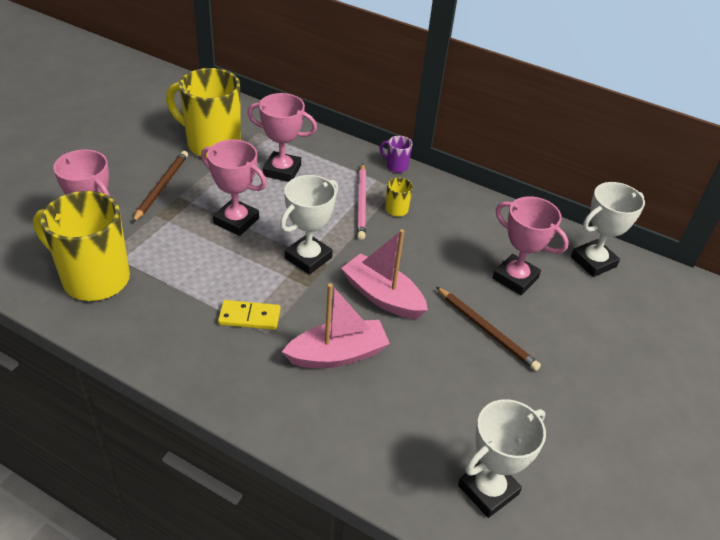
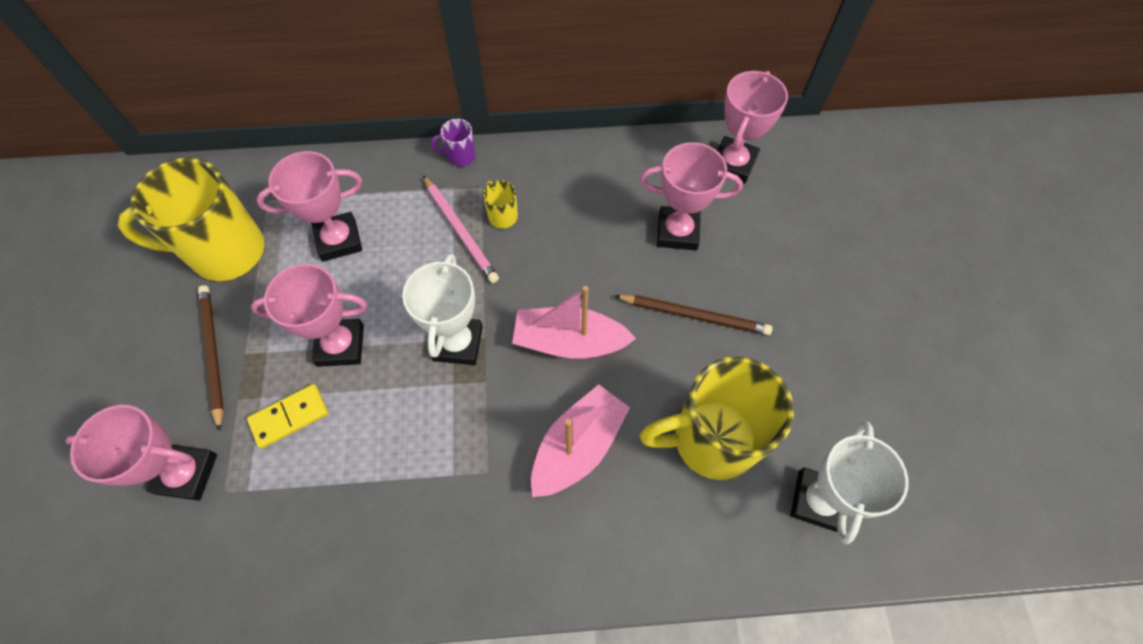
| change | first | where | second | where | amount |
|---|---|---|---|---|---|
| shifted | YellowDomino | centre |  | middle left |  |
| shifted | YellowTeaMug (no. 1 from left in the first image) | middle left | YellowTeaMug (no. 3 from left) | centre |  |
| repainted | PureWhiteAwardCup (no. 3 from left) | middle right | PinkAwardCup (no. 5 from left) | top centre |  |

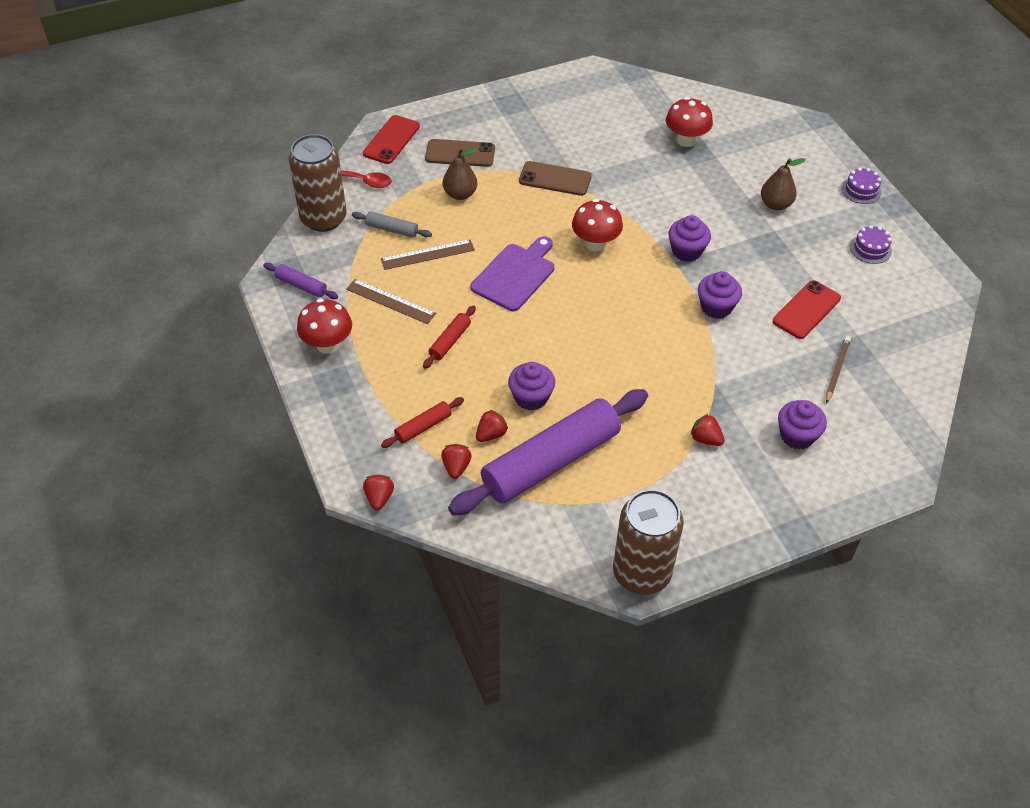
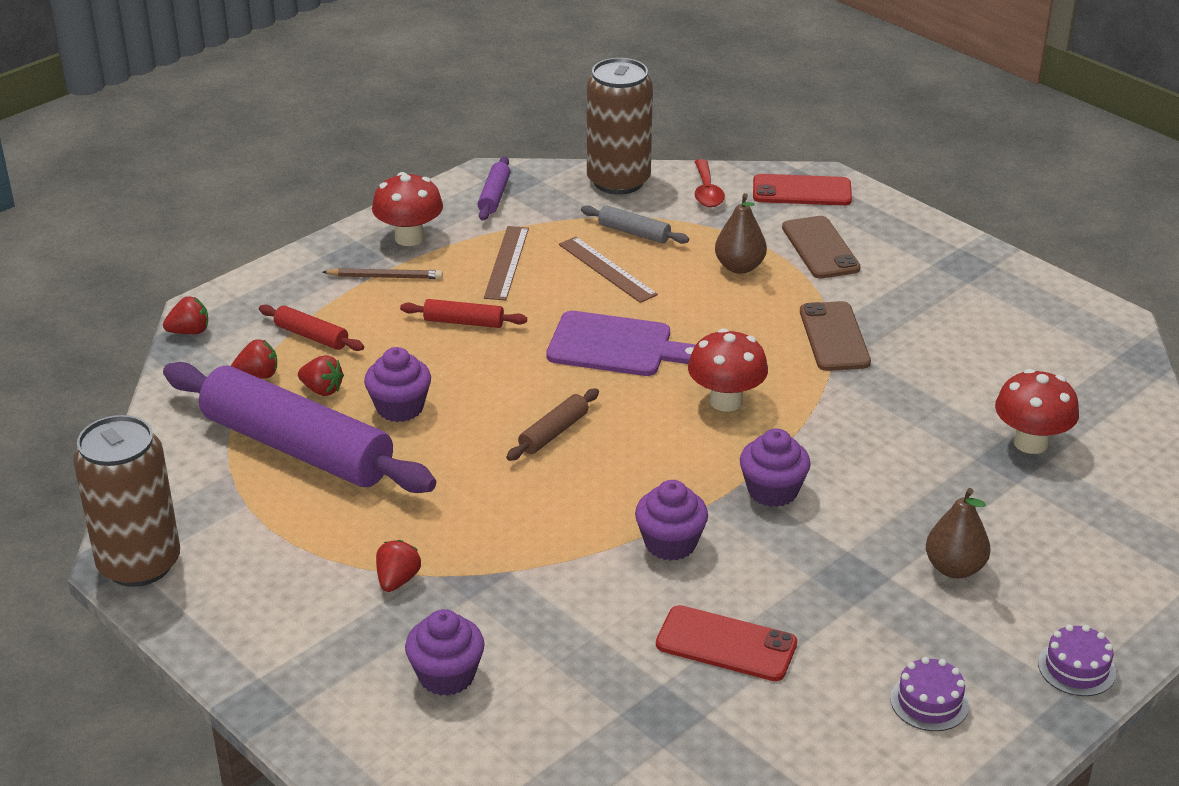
| change | first | where | second | where | amount |
|---|---|---|---|---|---|
| shifted | DarkBrownPencil | middle right |  | middle left |  |
| new |  |  | DarkBrownDoughRoller | centre |  |
| rotated | GreyDoughRoller | top centre |  | top centre | 60 degrees counterclockwise |

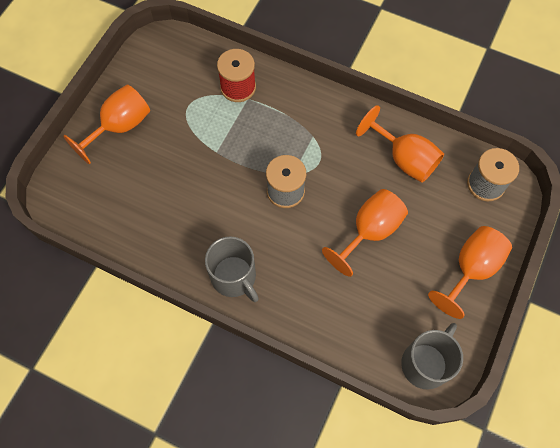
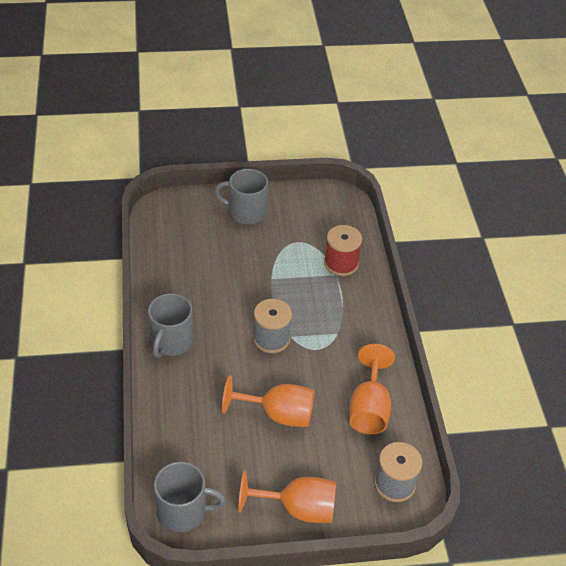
| change | first | where | second | where | amount |
|---|---|---|---|---|---|
| swapped | OrangeChalice (no. 1 from left) | top left | GreyTeaMug (no. 3 from left) | centre |  |

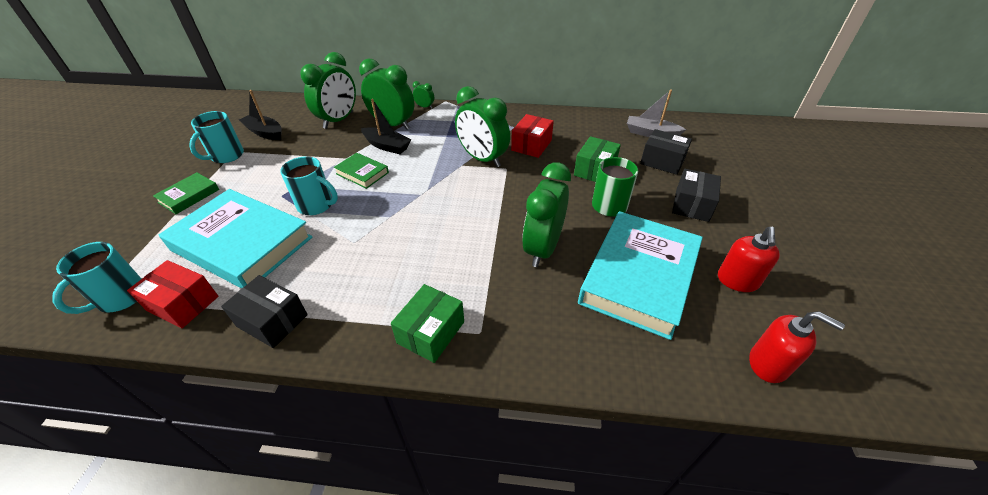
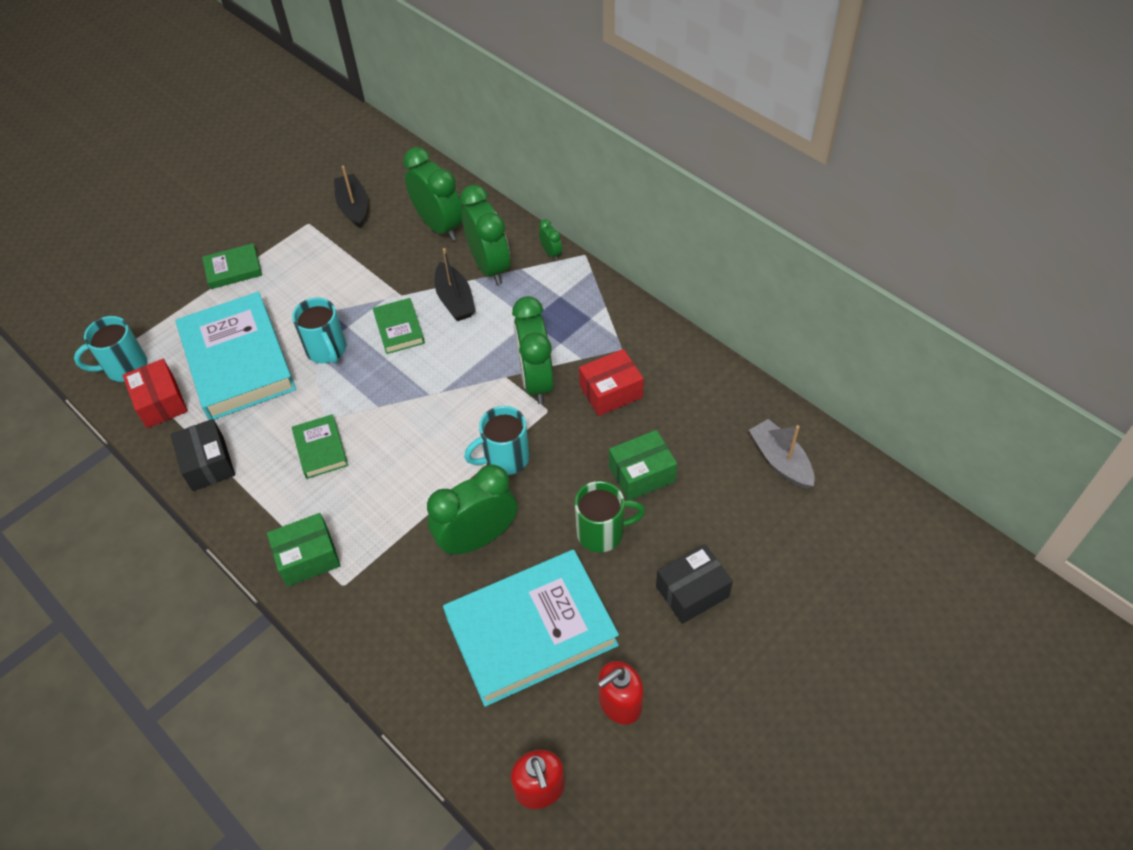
| change | first | where | second | where | amount |
|---|---|---|---|---|---|
| new |  |  | LeafGreenHardcover (no. 2 from left) | middle left |  |
| rotated | LeafGreenClock (no. 1 from left) | top left |  | top centre | 105 degrees counterclockwise |
| shifted | TurquoiseTeaMug (no. 2 from left in the first image) | top left | TurquoiseTeaMug (no. 3 from left) | centre |  |
| gone | EbonyBox (no. 2 from left) | top right |  |  |  |

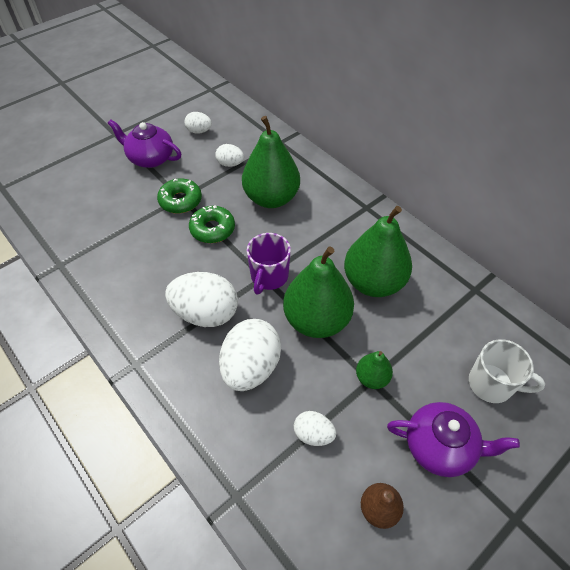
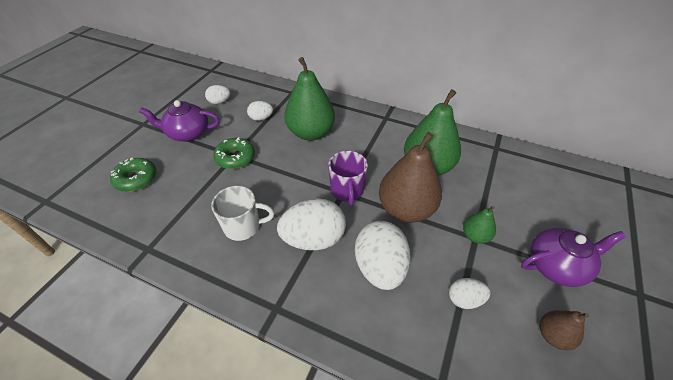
| change | first | where | second | where | amount |
|---|---|---|---|---|---|
| shifted | LeafGreenDoughnut (no. 2 from left in the first image) | centre | LeafGreenDoughnut (no. 1 from left) | middle left |  |
| shifted | PureWhiteTeaMug | middle right |  | centre |  |
| repainted | LeafGreenToyPear (no. 2 from left) | centre | DarkBrownToyPear (no. 1 from left) | centre |  |

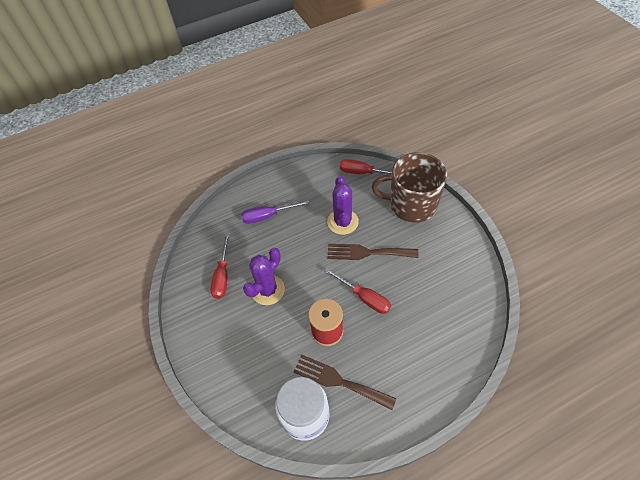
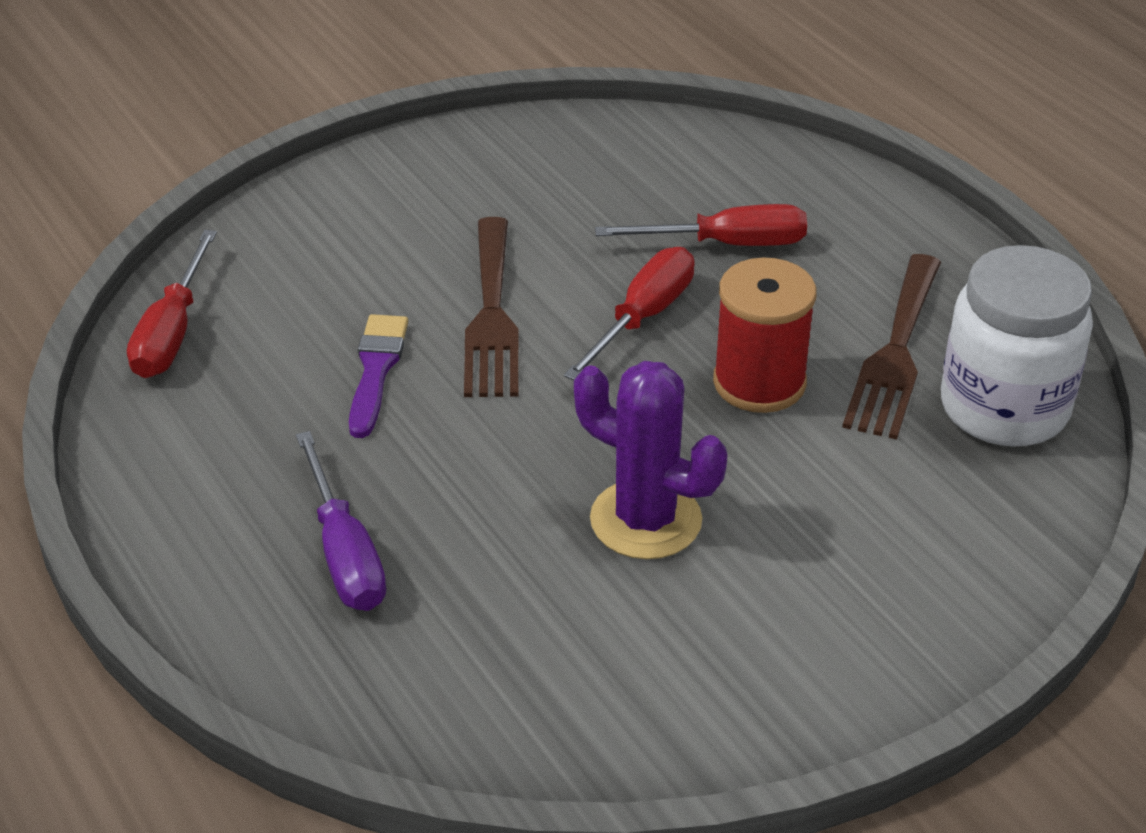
| change | first | where | second | where | amount |
|---|---|---|---|---|---|
| swapped | PurplePricklyPlant (no. 2 from left) | centre | PurplePaintBrush | middle left |  |
| shifted | CrimsonHandScrewdriver (no. 1 from left in the first image) | centre | CrimsonHandScrewdriver (no. 3 from left) | top centre |  |
| gone | DarkBrownTeaMug | centre |  |  |  |

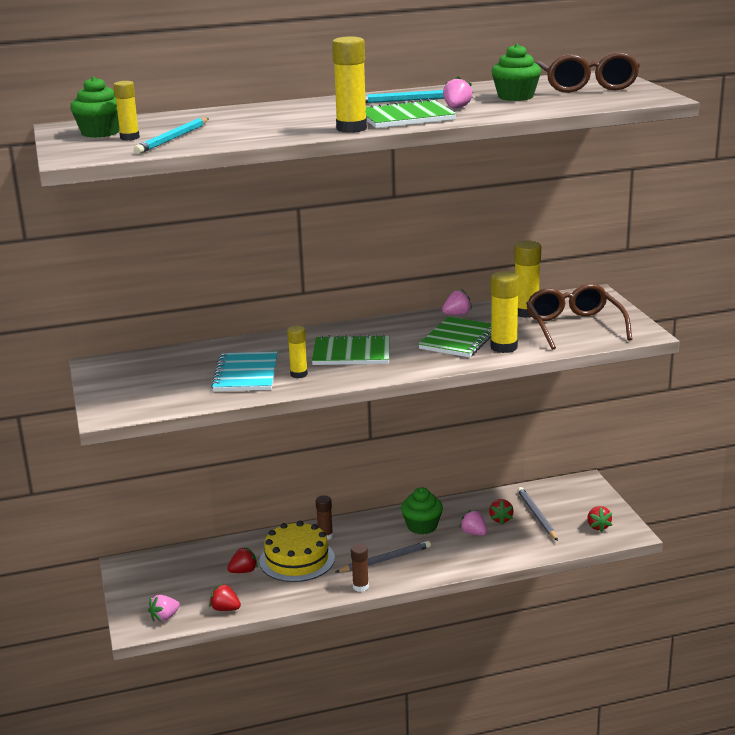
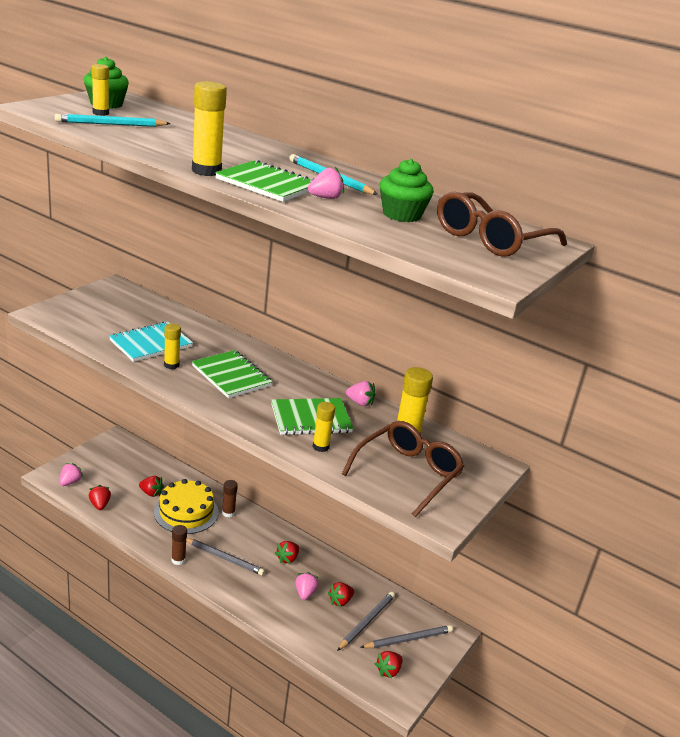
| change | first | where | second | where | amount |
|---|---|---|---|---|---|
| rotated | PinkToyStrawberry (no. 1 from left) | bottom left |  | middle left | 105 degrees clockwise |
| swapped | LeafGreenMuffin (no. 2 from left) | bottom centre | CrimsonToyStrawberry (no. 3 from left) | bottom centre |  |
| scaled | YellowGlueStick (no. 4 from left) | middle right |  | centre | x0.63 |
| new |  |  | GreyPencil (no. 3 from left) | bottom centre |  |

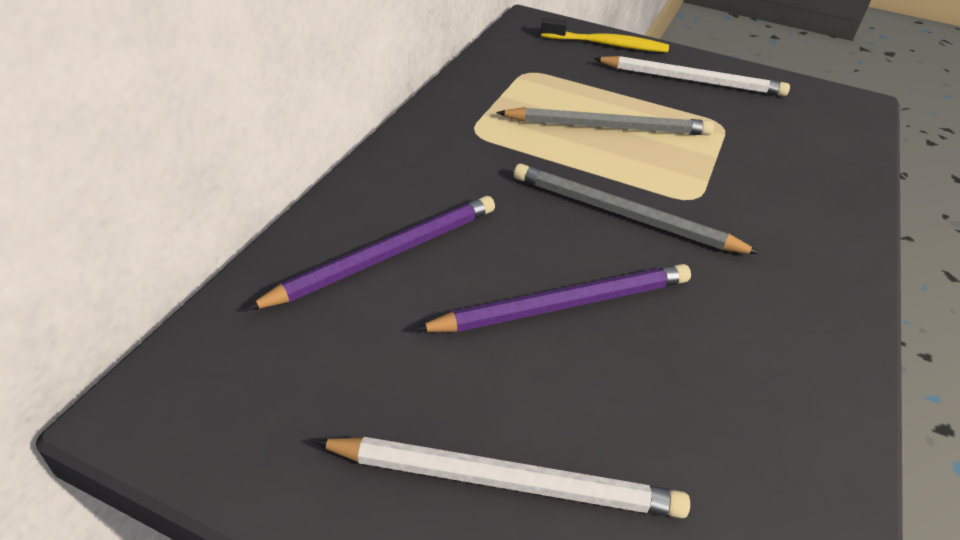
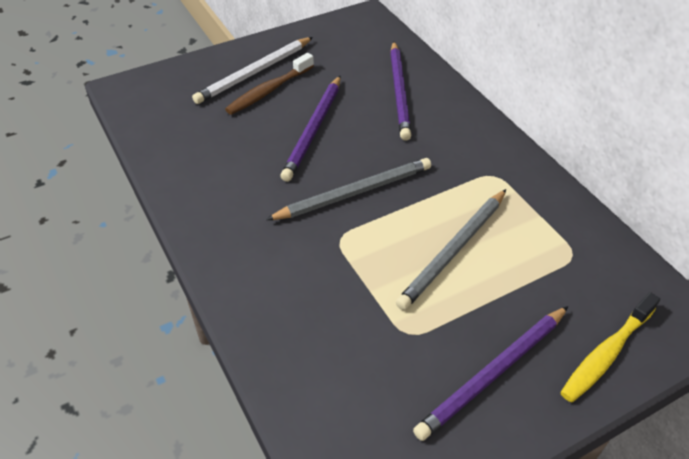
| change | first | where | second | where | amount |
|---|---|---|---|---|---|
| new |  |  | DarkBrownToothBrush | top centre |  |
| repainted | PureWhitePencil (no. 2 from left) | top right | PurplePencil (no. 3 from left) | bottom right |  |

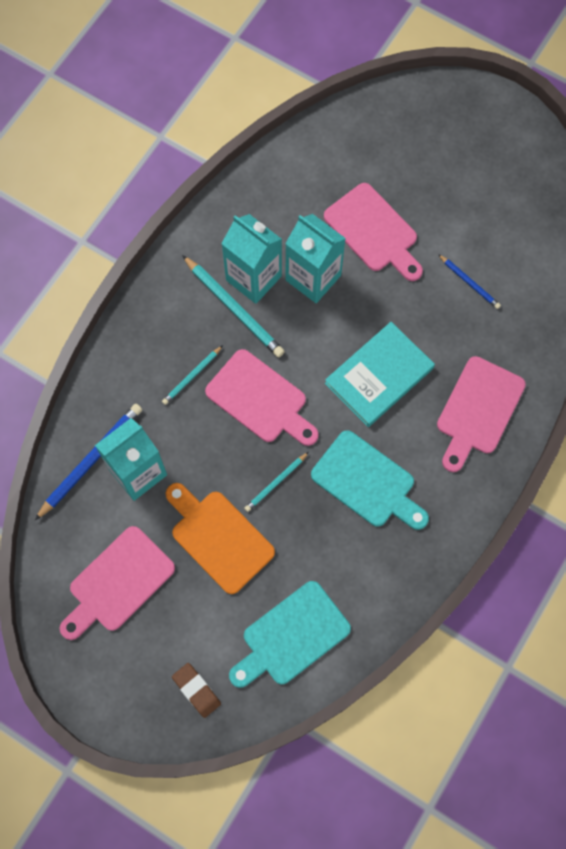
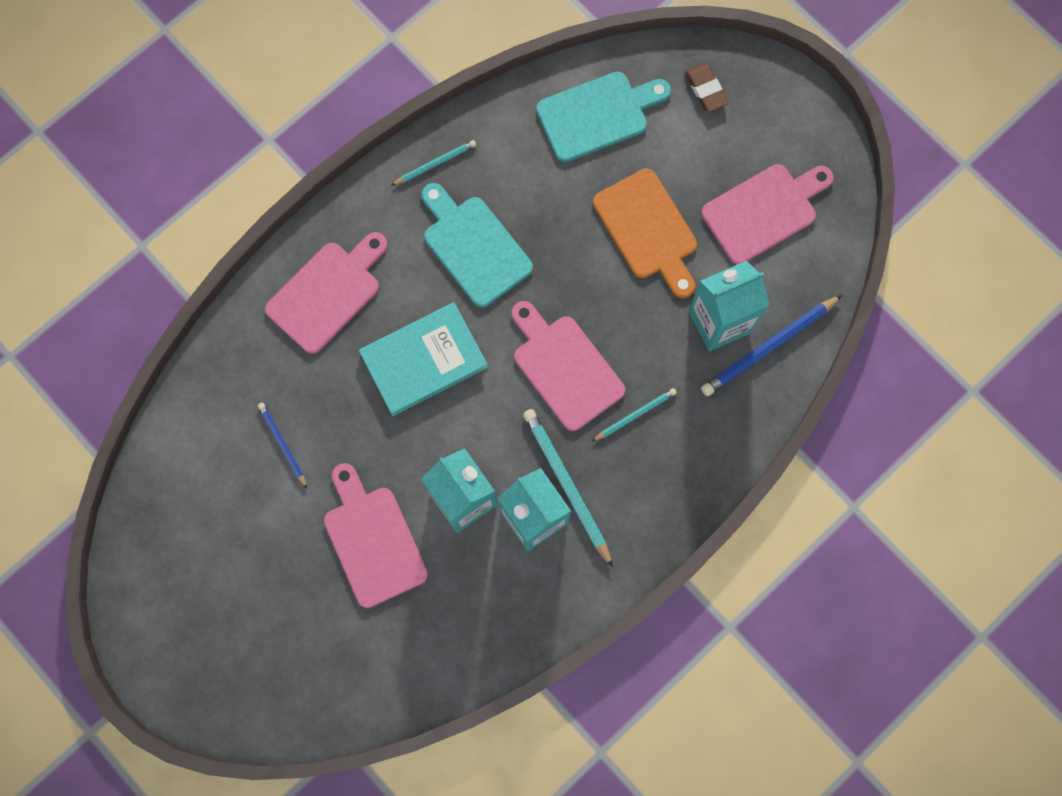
| change | first | where | second | where | amount |
|---|---|---|---|---|---|
| shifted | TurquoisePencil (no. 3 from left in the first image) | centre | TurquoisePencil (no. 1 from left) | top centre |  |

